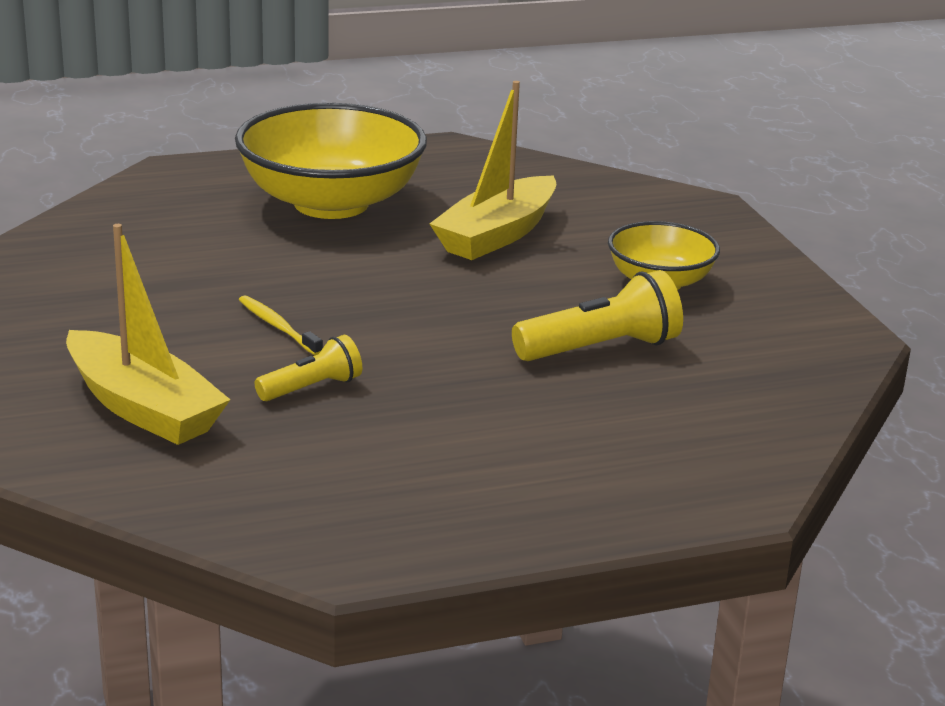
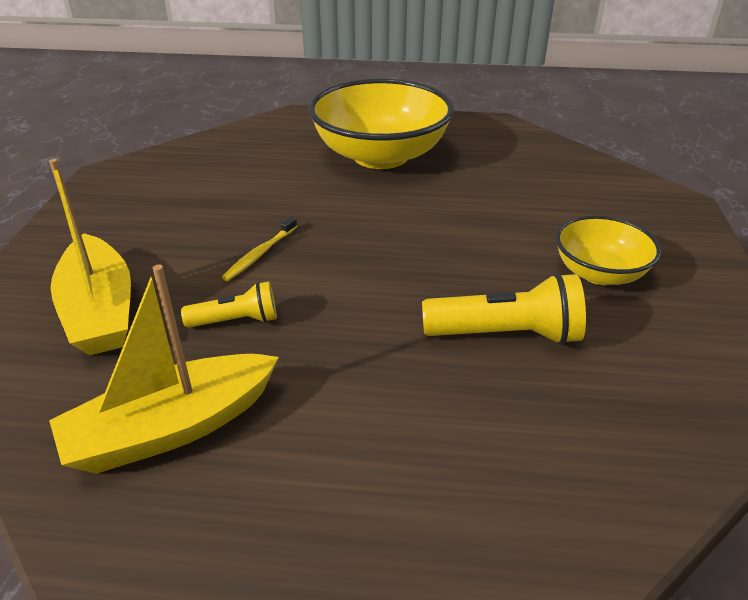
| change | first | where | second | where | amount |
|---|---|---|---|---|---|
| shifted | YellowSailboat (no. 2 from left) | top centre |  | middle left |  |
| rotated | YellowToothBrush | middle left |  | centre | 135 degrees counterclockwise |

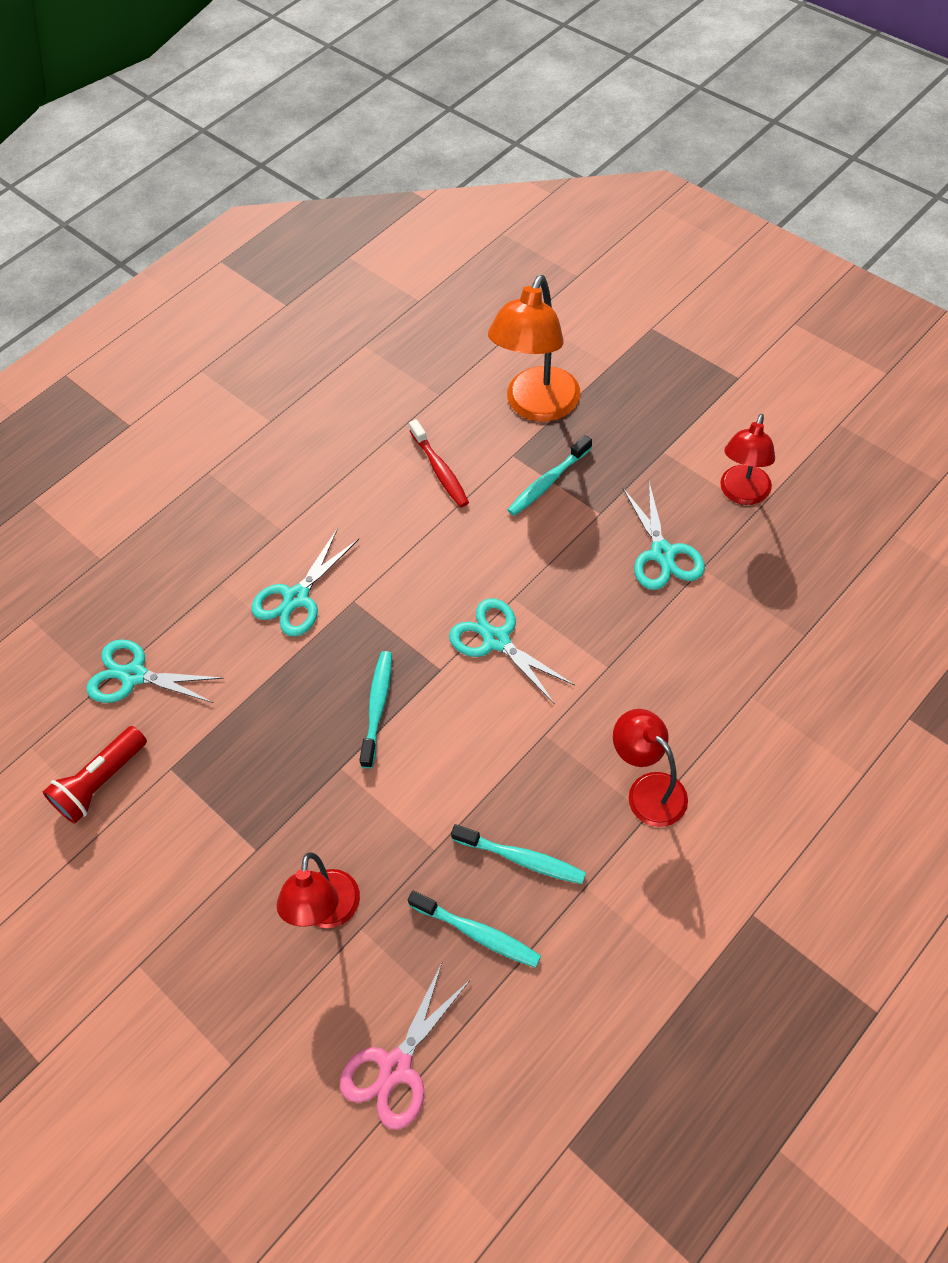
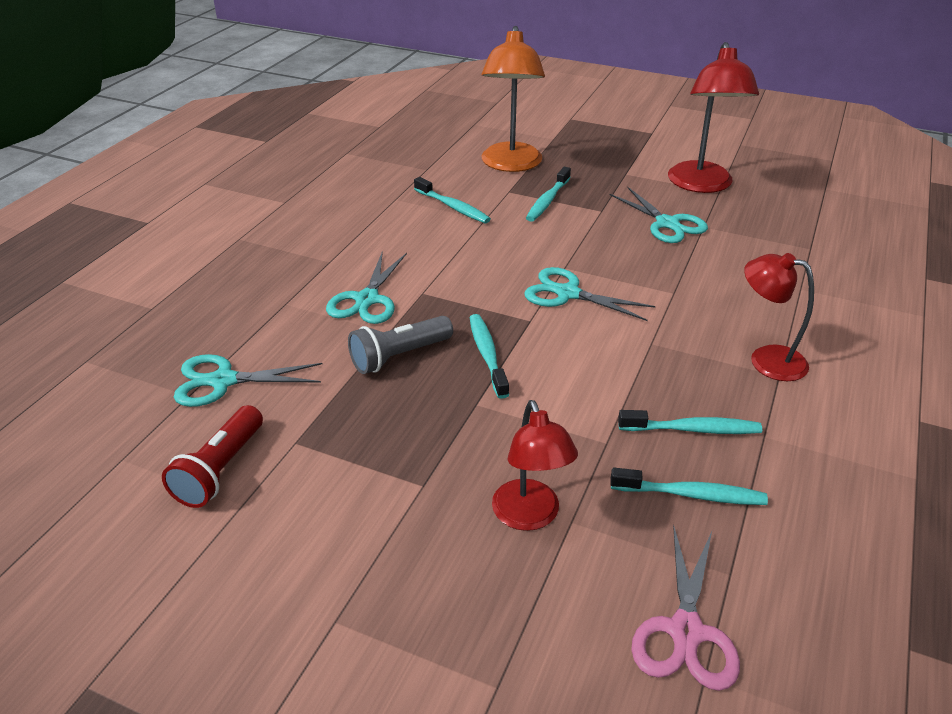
| change | first | where | second | where | amount |
|---|---|---|---|---|---|
| new |  |  | GreyFlashlight | centre |  |
| repainted | CrimsonToothBrush | centre | TurquoiseToothBrush (no. 1 from left) | top centre |  |
| scaled | CrimsonReadingLamp (no. 3 from left in the first image) | middle right | CrimsonReadingLamp (no. 2 from left) | top right | x1.55 |

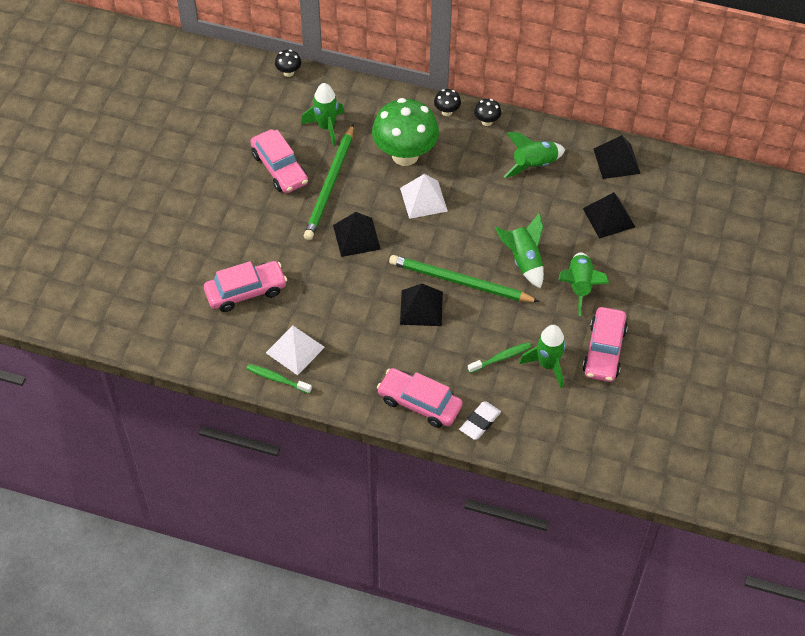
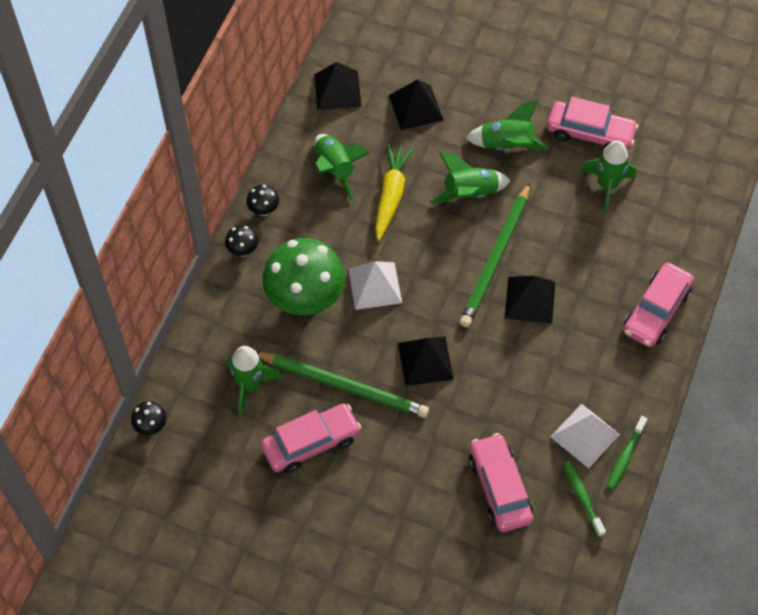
| change | first | where | second | where | amount |
|---|---|---|---|---|---|
| new |  |  | YellowCarrot | top centre |  |
| shifted | LeafGreenToothBrush (no. 2 from left in the first image) | centre | LeafGreenToothBrush (no. 1 from left) | bottom right |  |
| gone | PureWhitePencilEraser | centre |  |  |  |

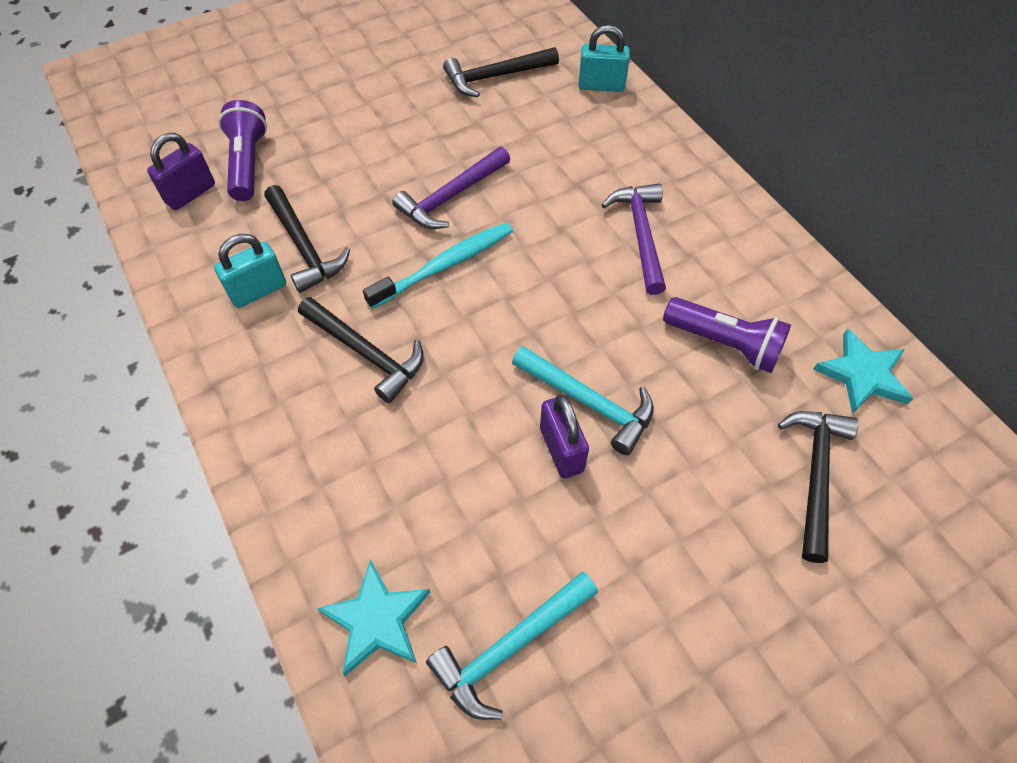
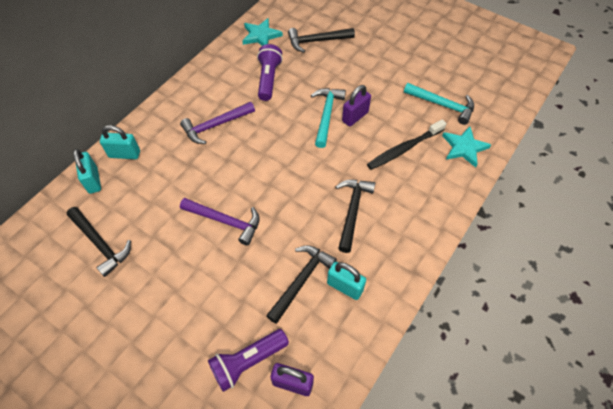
| change | first | where | second | where | amount |
|---|---|---|---|---|---|
| new |  |  | TurquoiseLock (no. 2 from left) | middle left |  |
| new |  |  | EbonyToothBrush | centre |  |
| gone | TurquoiseToothBrush | centre |  |  |  |

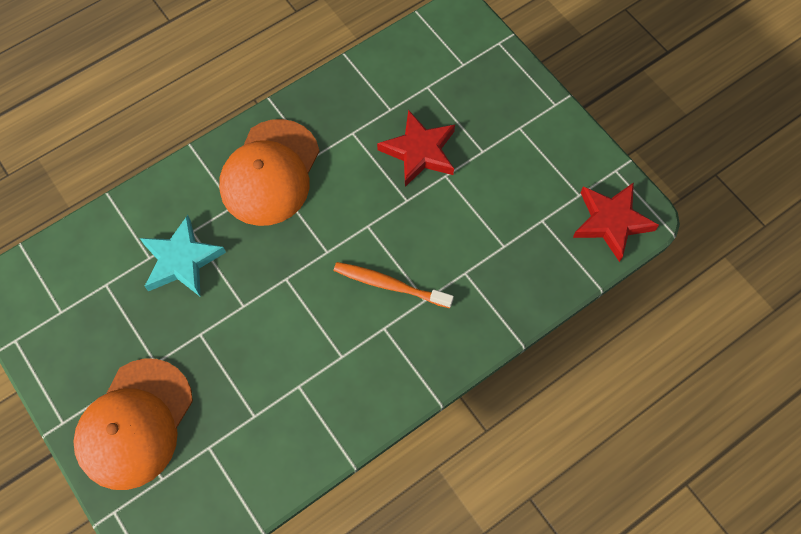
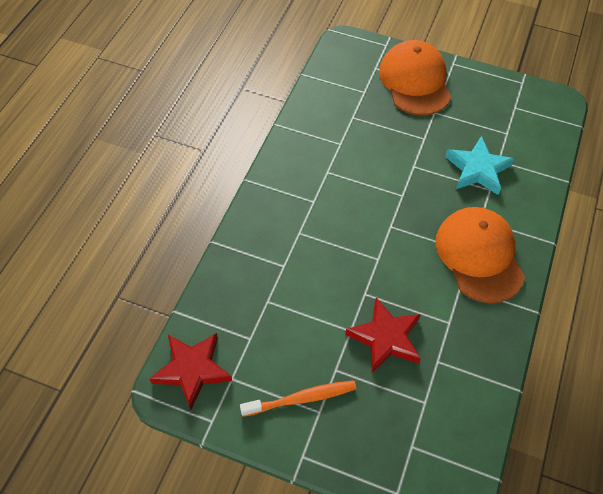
| change | first | where | second | where | amount |
|---|---|---|---|---|---|
| shifted | OrangeToothBrush | centre |  | bottom centre |  |

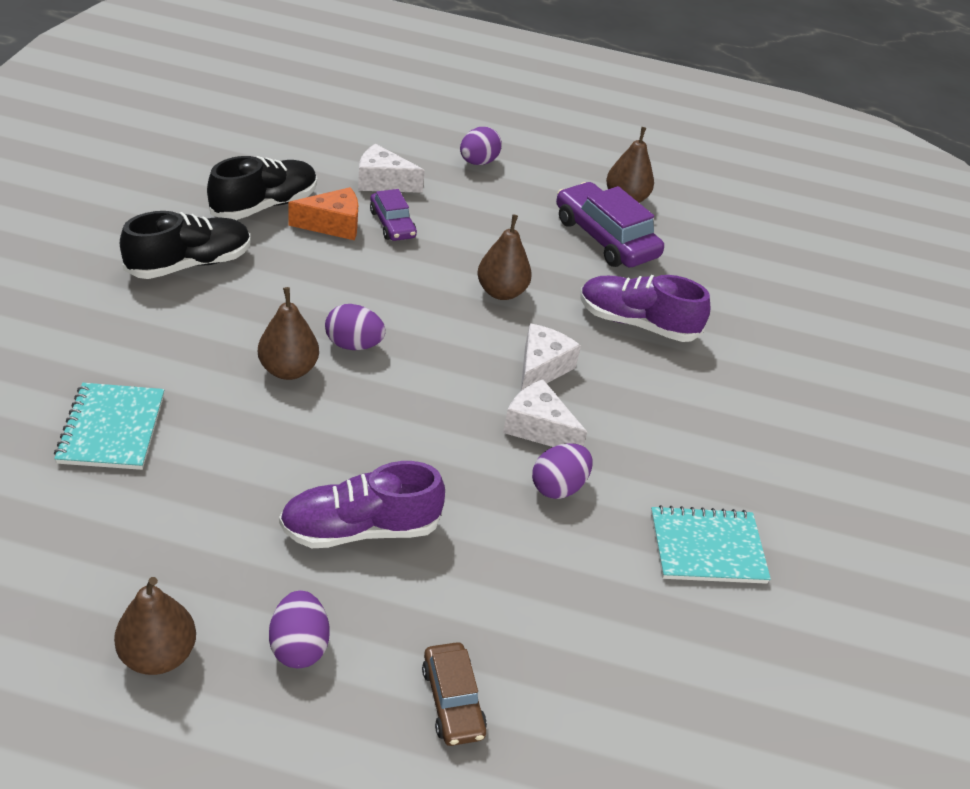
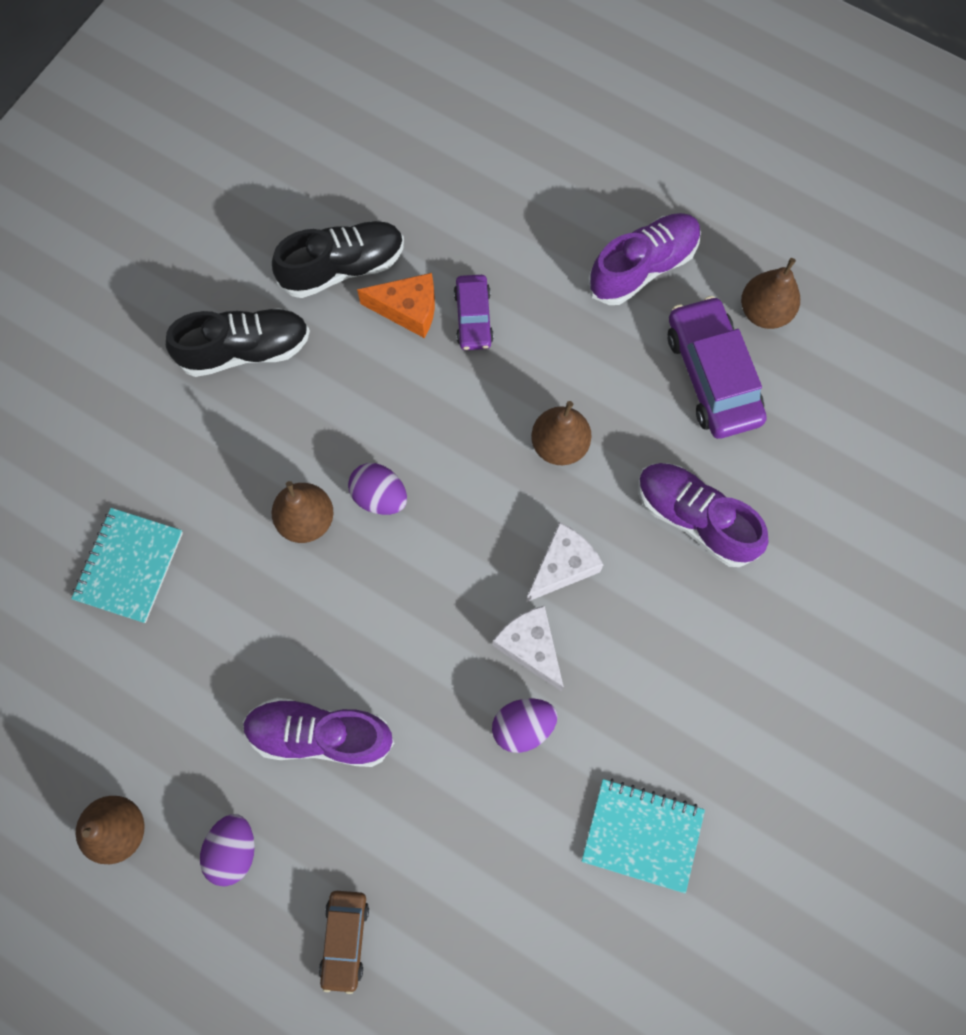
| change | first | where | second | where | amount |
|---|---|---|---|---|---|
| new |  |  | PurpleLaceUpShoe (no. 2 from left) | top right |  |
| gone | PureWhitePieceOfCheese (no. 1 from left) | top centre |  |  |  |
| gone | PurpleEgg (no. 3 from left) | top centre |  |  |  |

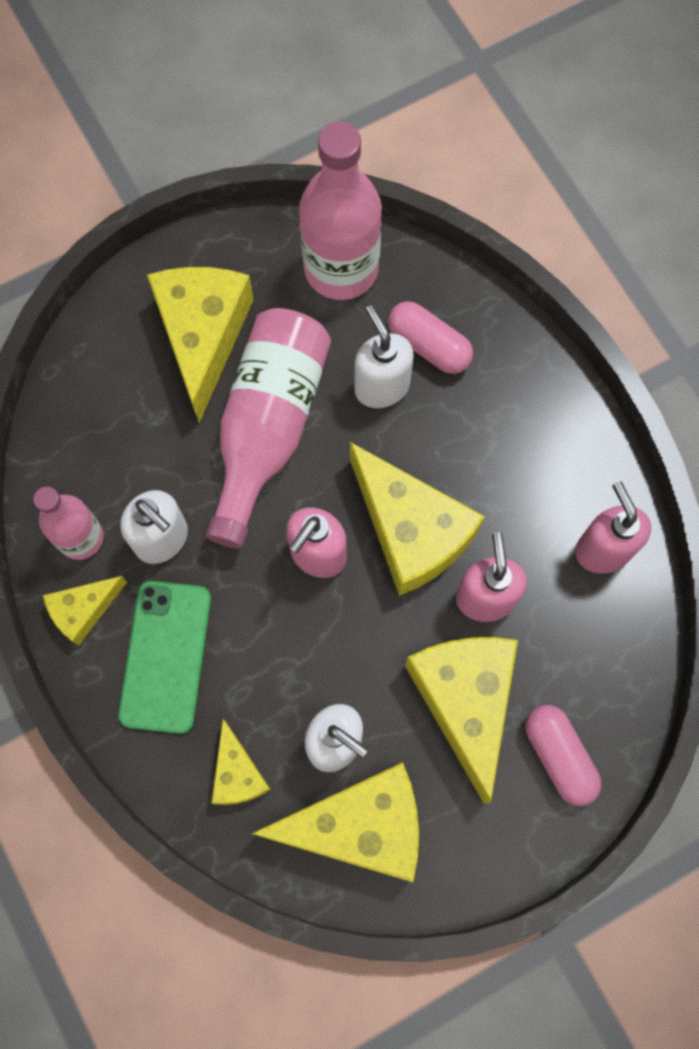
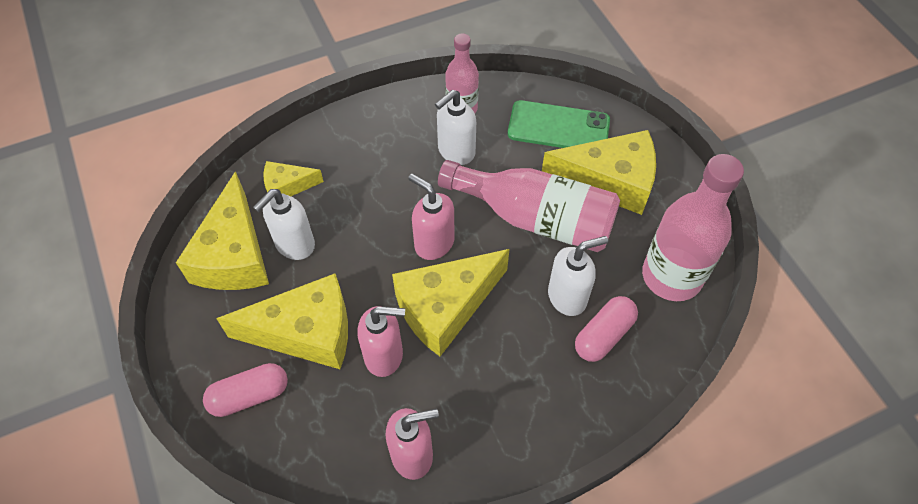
| change | first | where | second | where | amount |
|---|---|---|---|---|---|
| shifted | LeafGreenPhone | middle left |  | top centre |  |
| gone | YellowPieceOfCheese (no. 1 from left) | middle left |  |  |  |

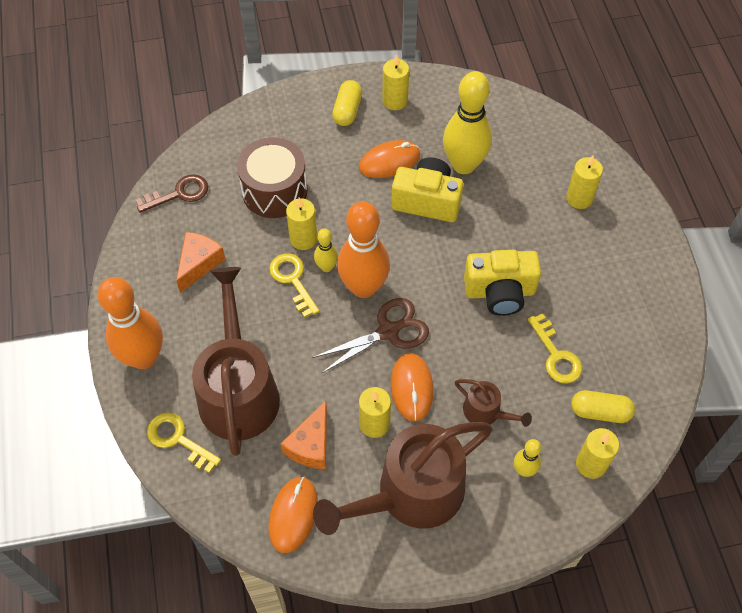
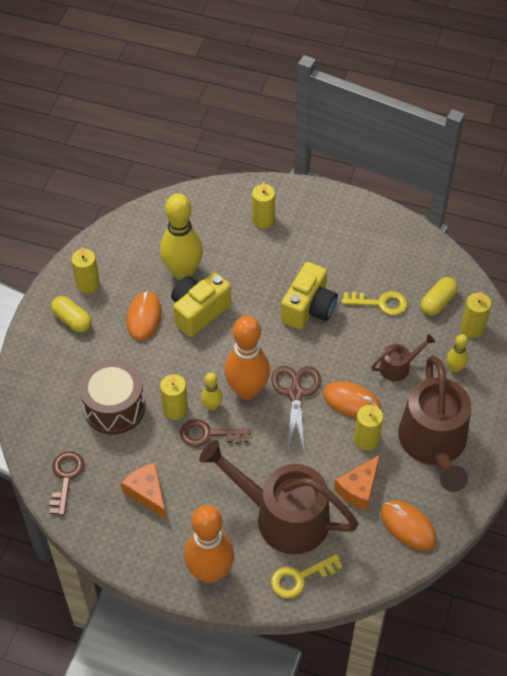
| change | first | where | second | where | amount |
|---|---|---|---|---|---|
| repainted | YellowKey (no. 2 from left) | centre | DarkBrownKey (no. 2 from left) | centre |  |
| rotated | OrangePieceOfCheese (no. 2 from left) | bottom centre |  | bottom right | 75 degrees clockwise |

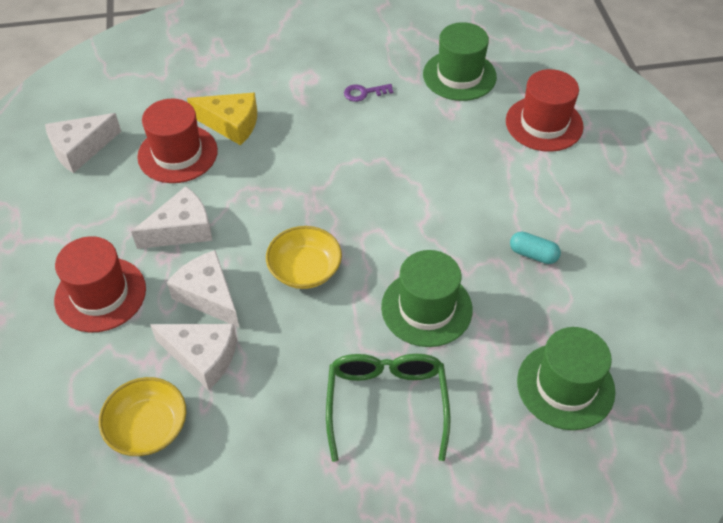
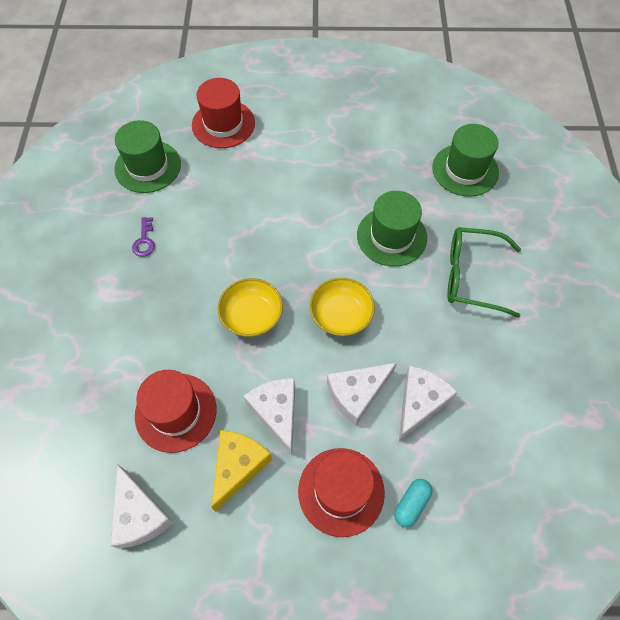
| change | first | where | second | where | amount |
|---|---|---|---|---|---|
| shifted | YellowPieceOfCheese | top left |  | bottom centre |  |
| shifted | YellowServingBowl (no. 1 from left) | bottom left |  | centre |  |
| shifted | TurquoiseCapsule | middle right |  | bottom centre |  |

